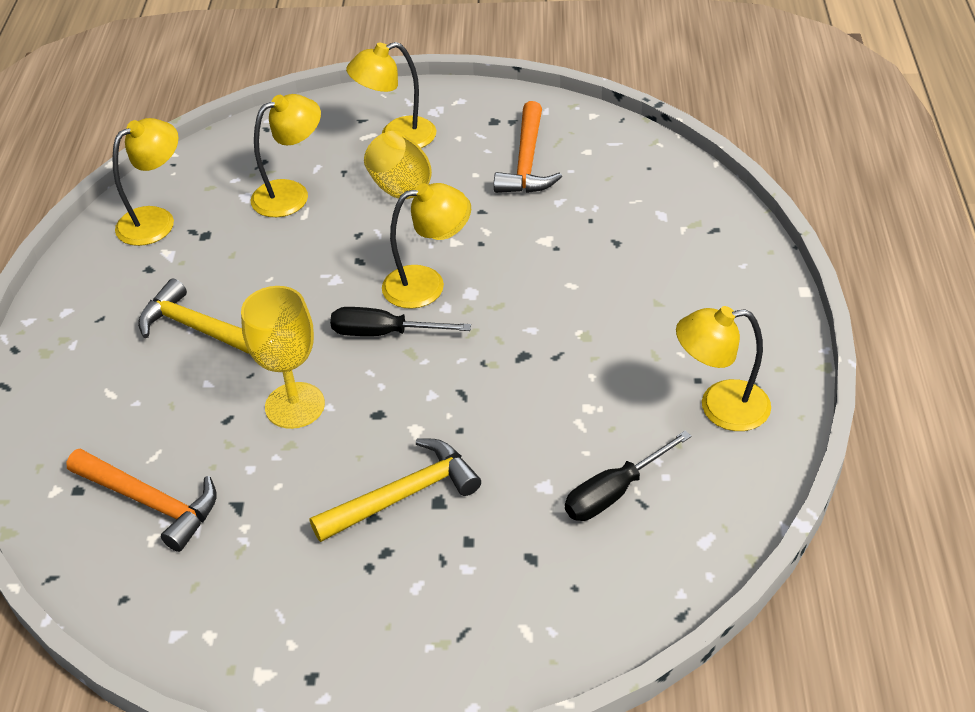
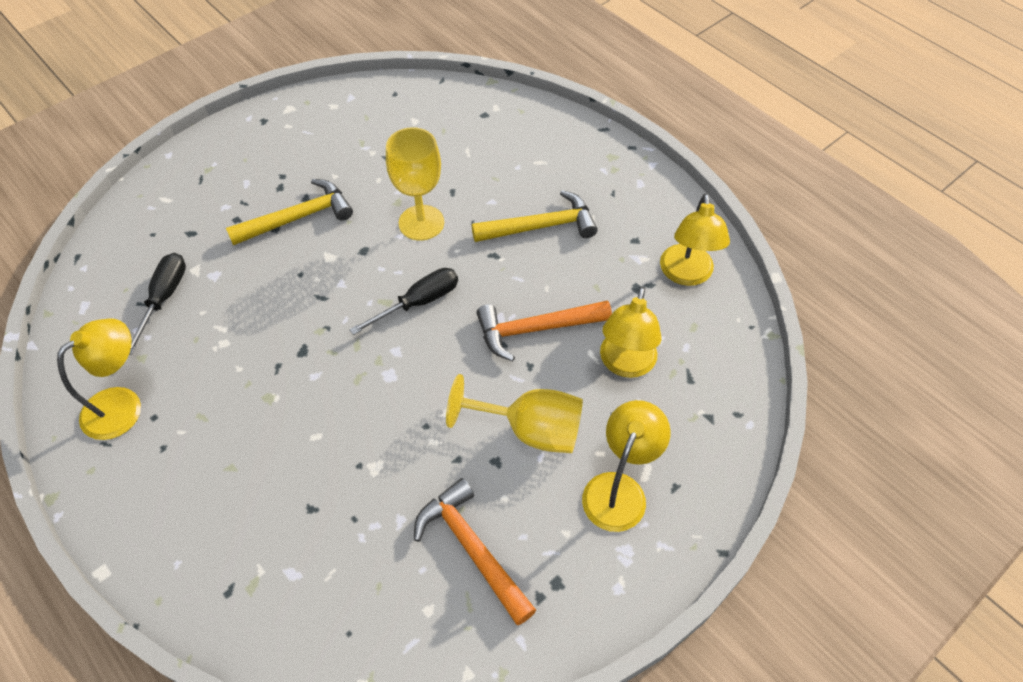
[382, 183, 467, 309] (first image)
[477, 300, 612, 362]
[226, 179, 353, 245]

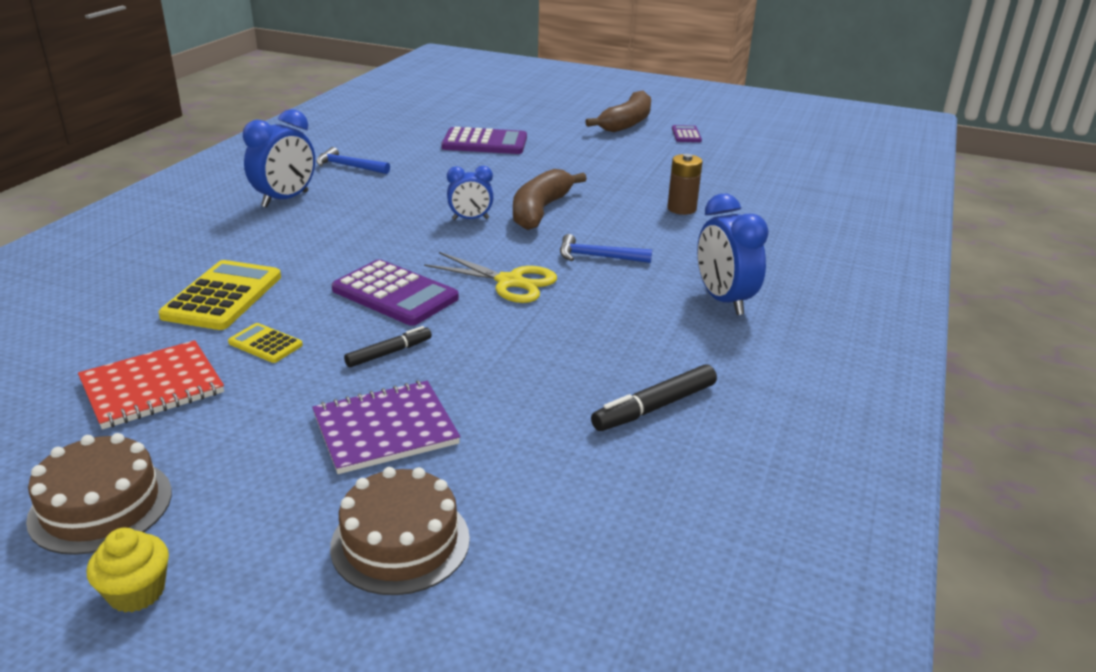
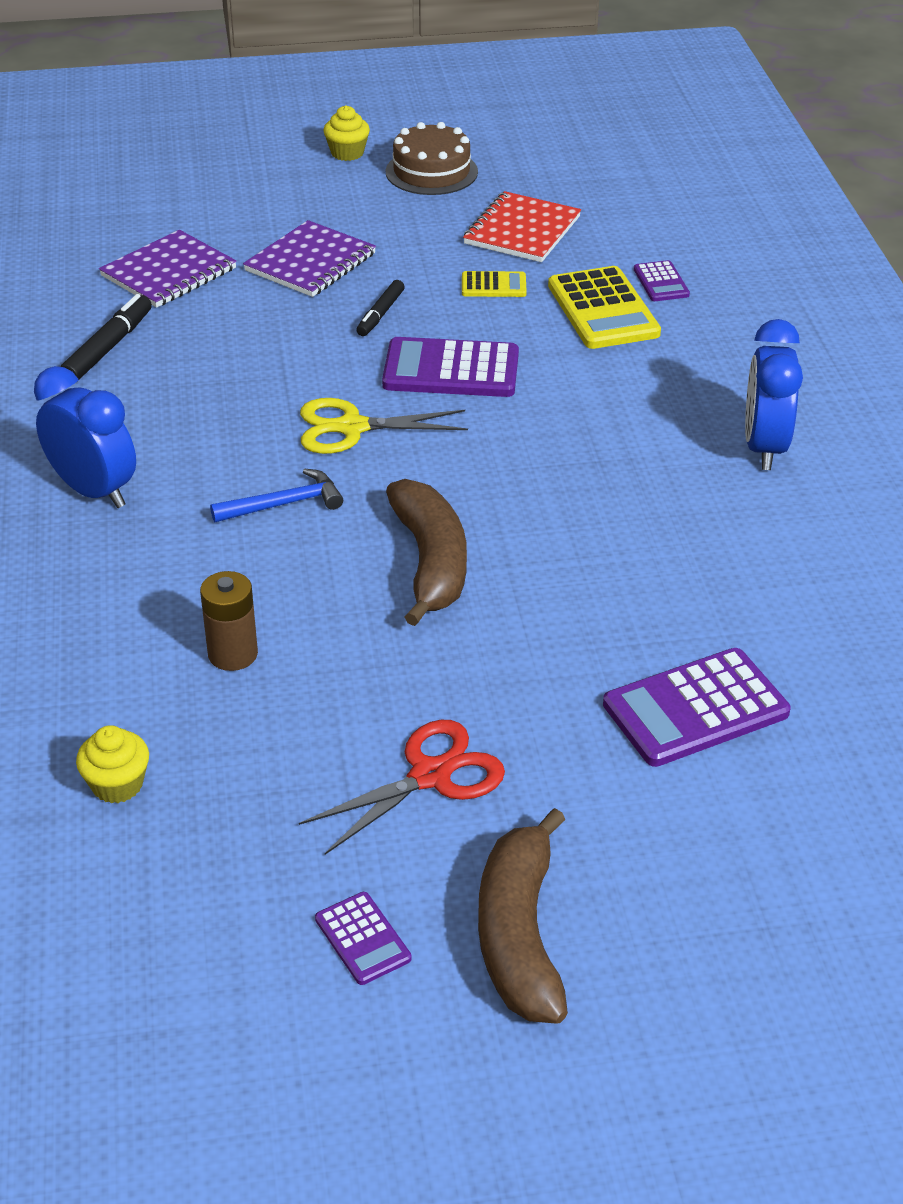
[316, 147, 390, 174] (first image)
[330, 467, 470, 595] (first image)
[447, 166, 494, 220] (first image)
[76, 725, 149, 803]
[99, 230, 237, 308]
[299, 720, 505, 855]
[634, 260, 690, 301]

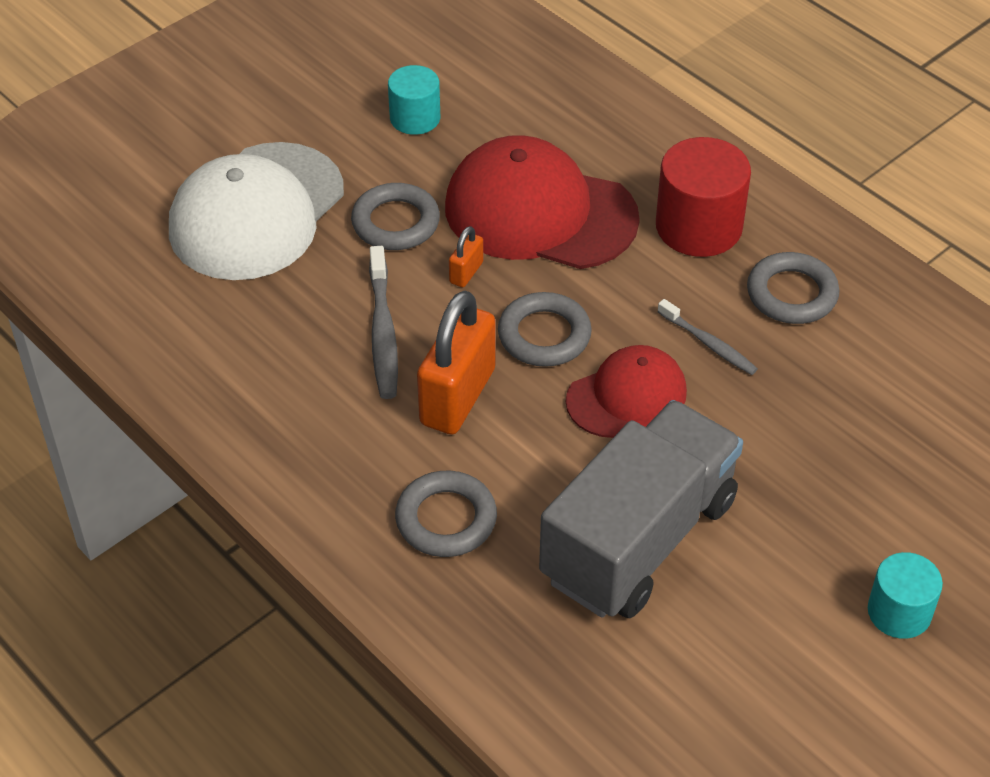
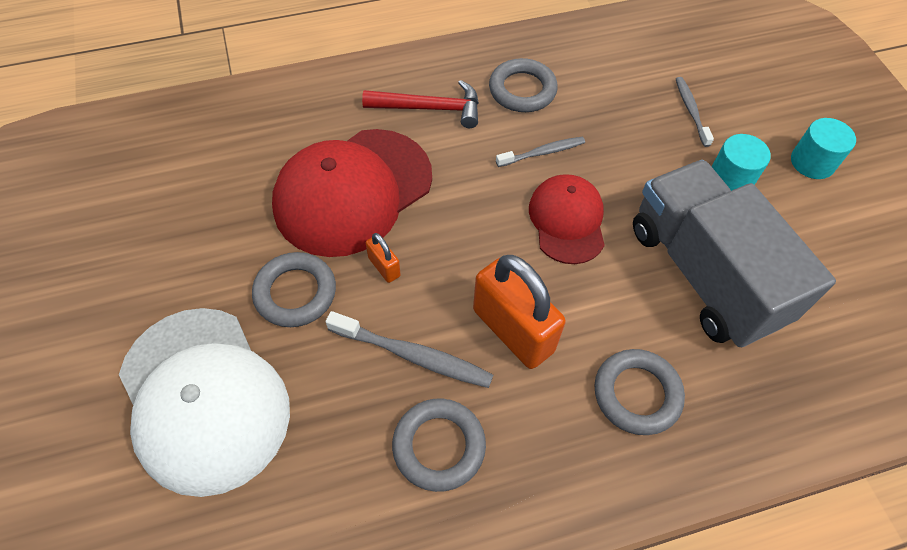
[676, 77, 714, 147]
[711, 134, 771, 191]
[392, 399, 486, 492]
[362, 80, 479, 128]

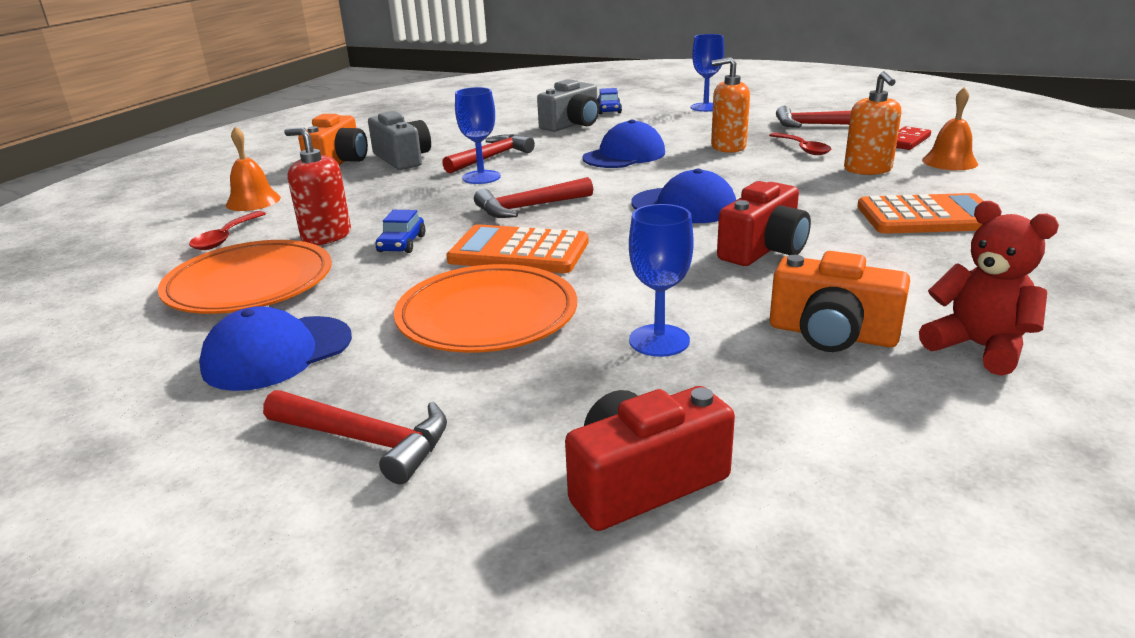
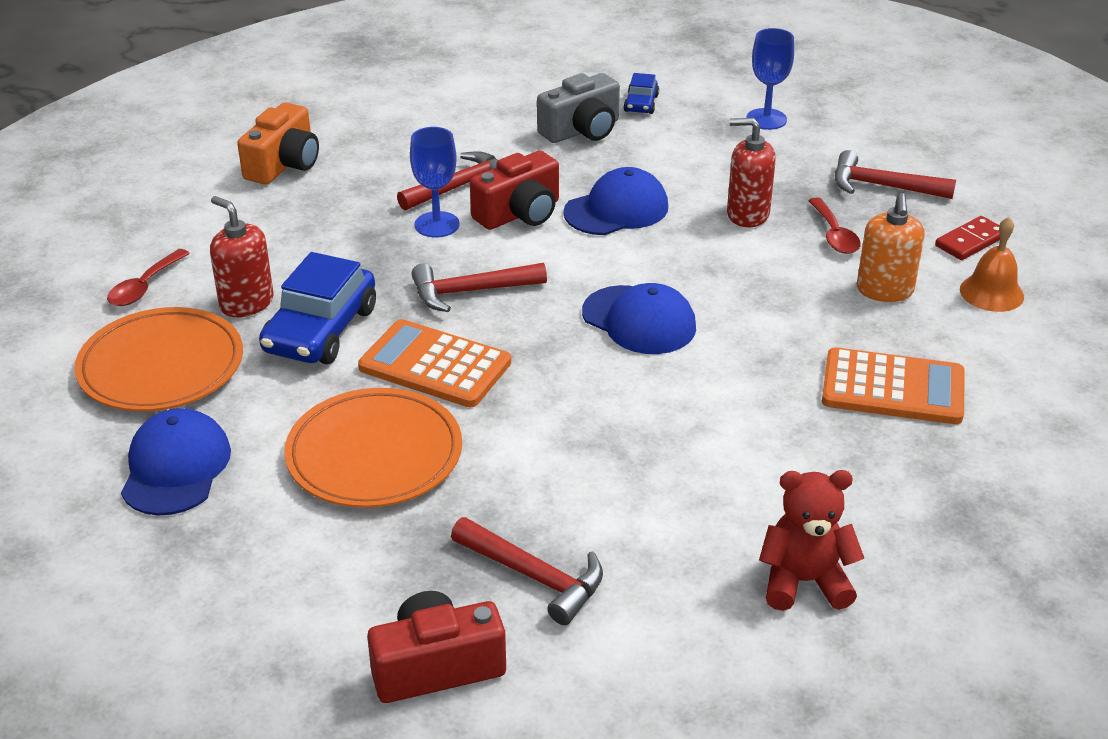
[226, 127, 281, 211] (first image)
[368, 111, 431, 170] (first image)
[629, 204, 694, 357] (first image)
[770, 251, 910, 352] (first image)
[451, 517, 603, 625]
[470, 151, 559, 230]
[727, 118, 776, 227]
[121, 408, 231, 515]
[759, 470, 864, 611]
[259, 252, 376, 364]

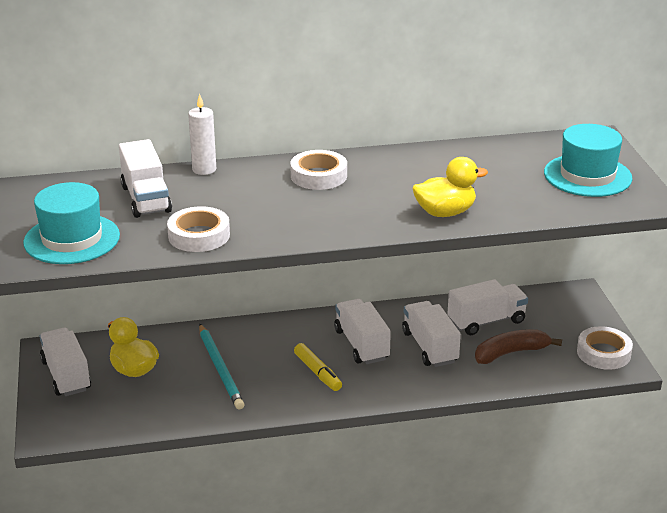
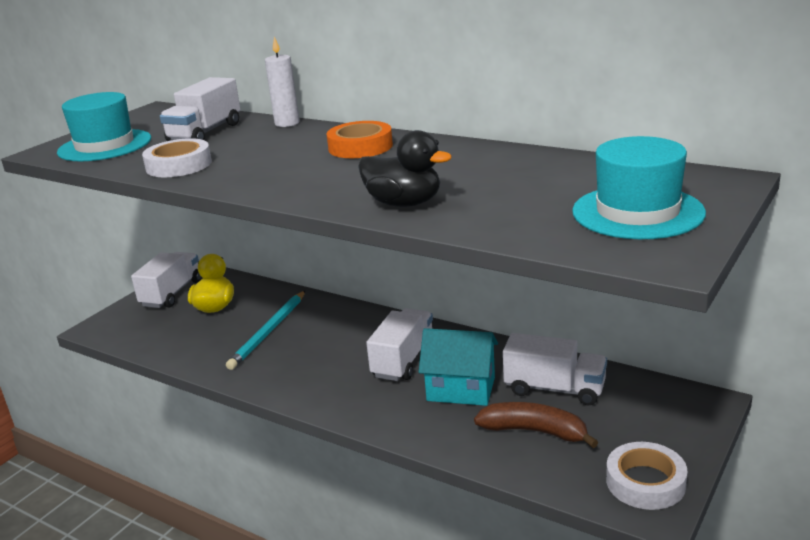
[294, 343, 342, 391] (first image)
[419, 328, 498, 406]
[327, 121, 393, 158]
[358, 130, 452, 207]

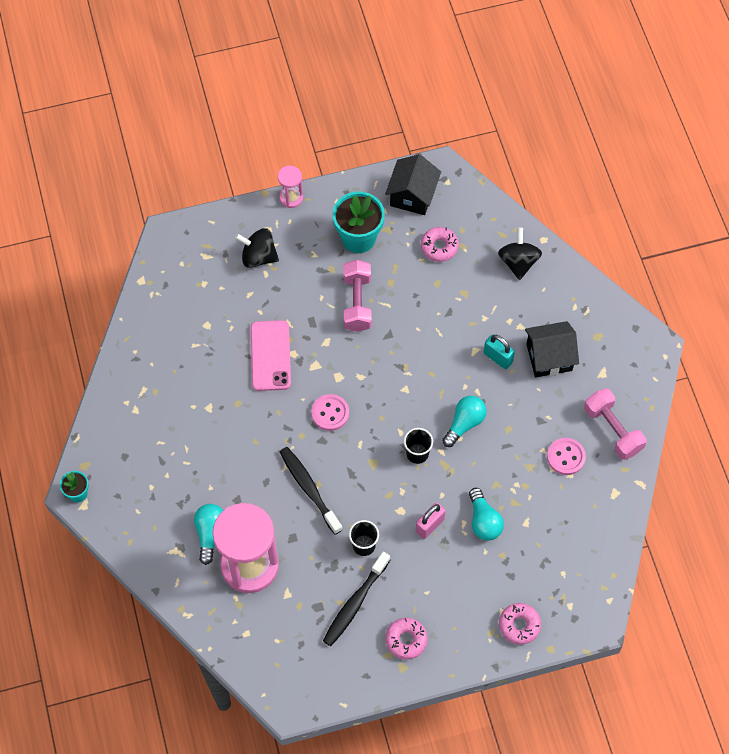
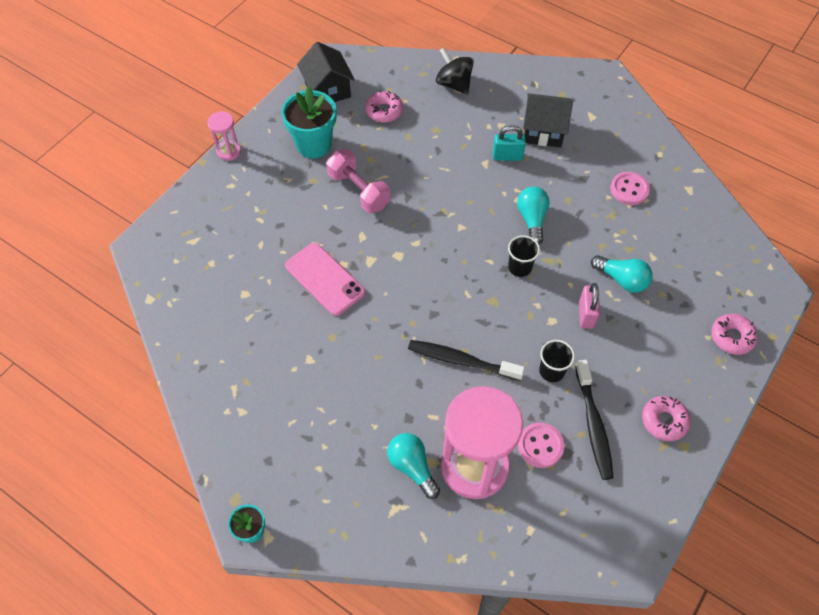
[235, 228, 279, 268] (first image)
[584, 388, 646, 460] (first image)
[518, 422, 564, 468]
[523, 93, 573, 147]

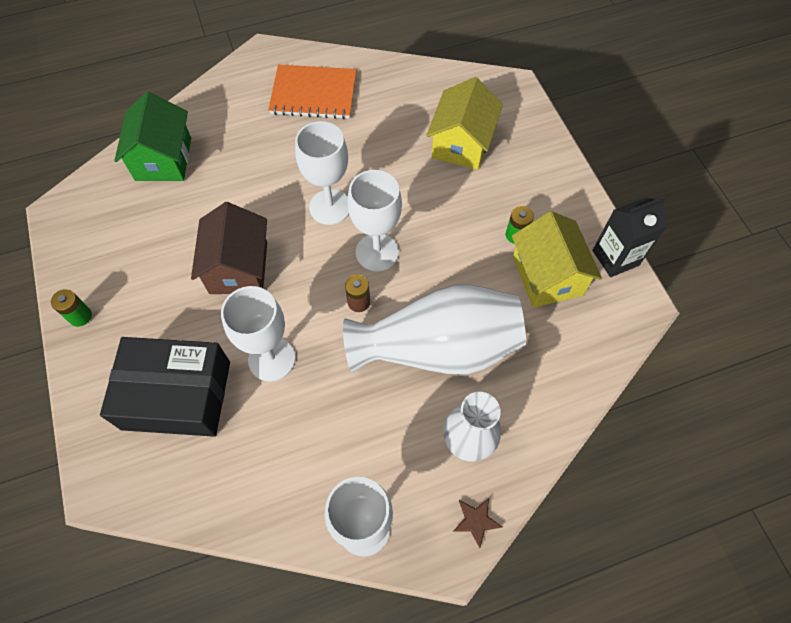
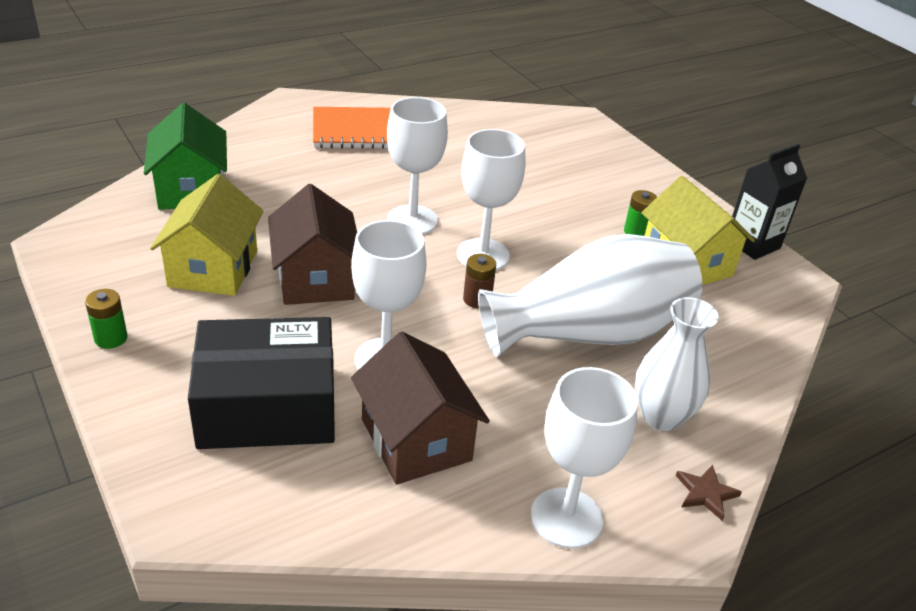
[351, 331, 490, 485]
[150, 174, 264, 296]

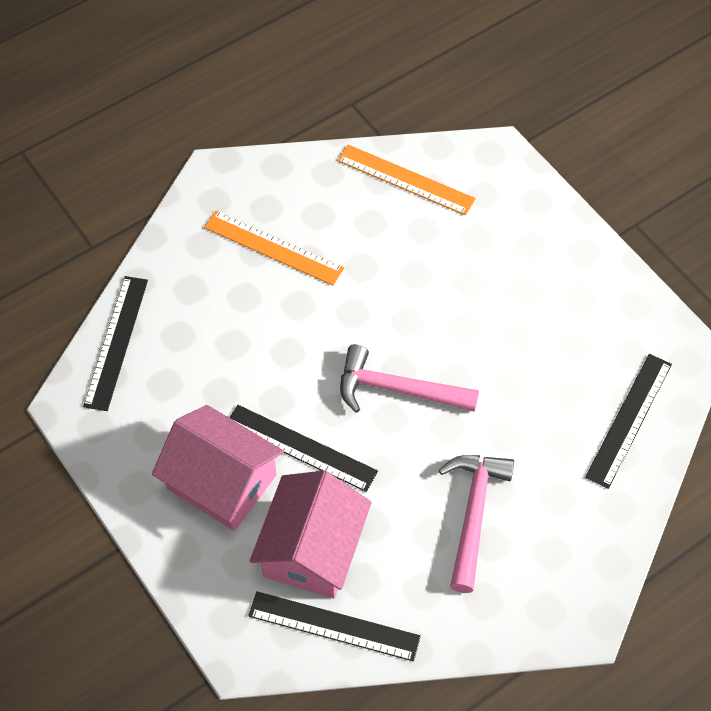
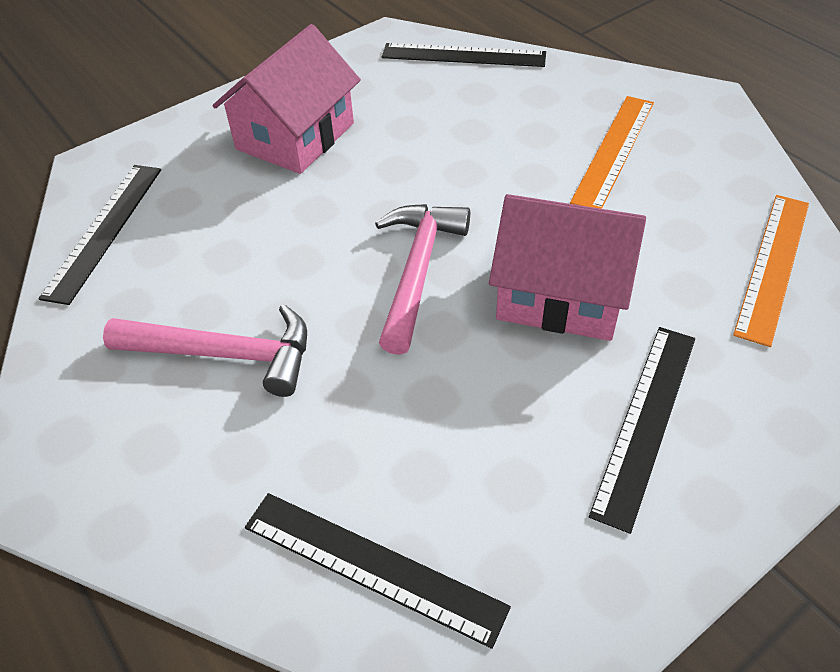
[589, 327, 695, 534]
[489, 194, 646, 341]

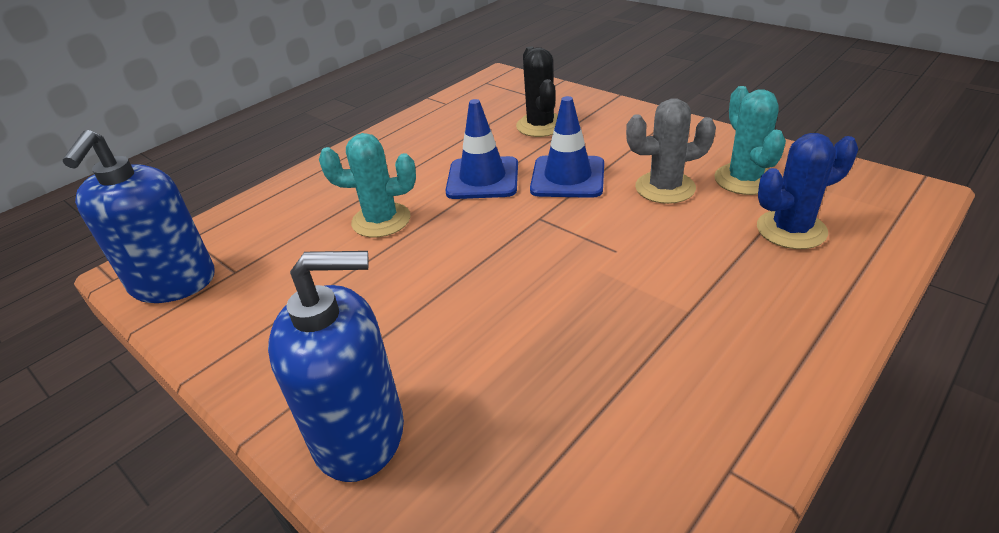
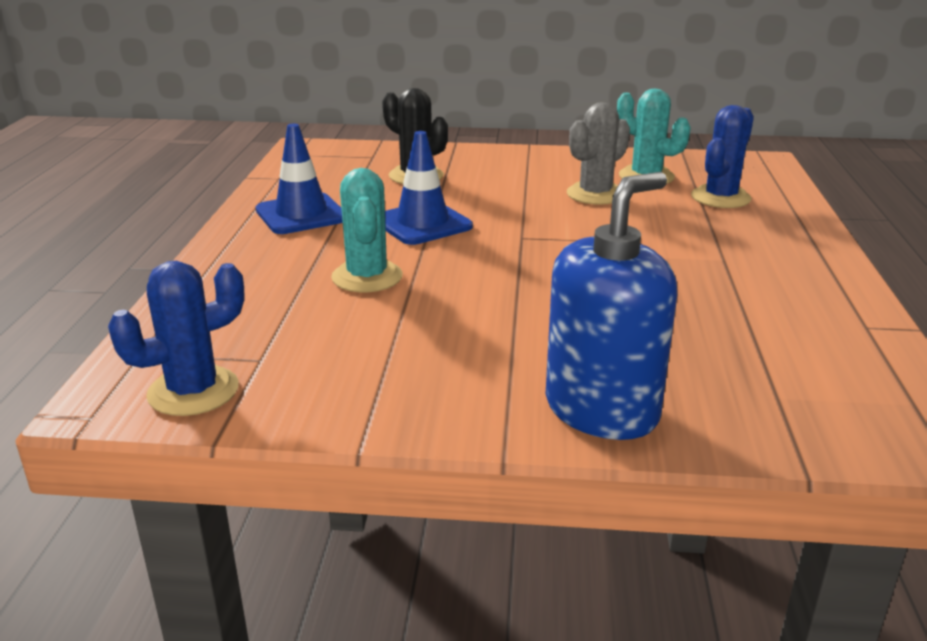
[256, 124, 343, 234]
[108, 261, 245, 416]
[331, 168, 403, 292]

